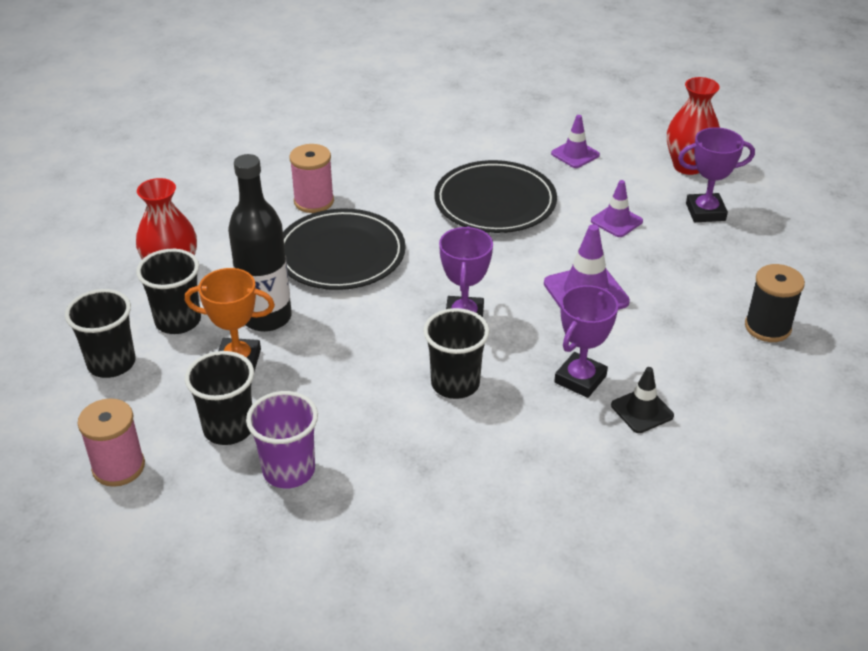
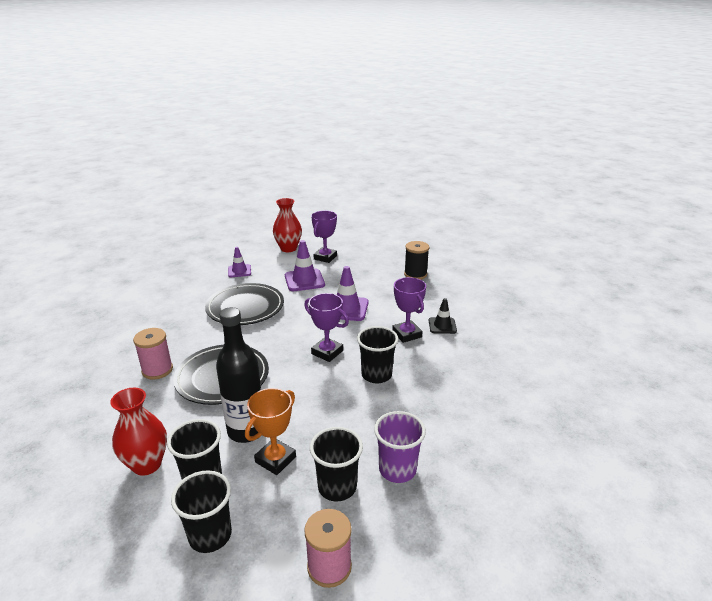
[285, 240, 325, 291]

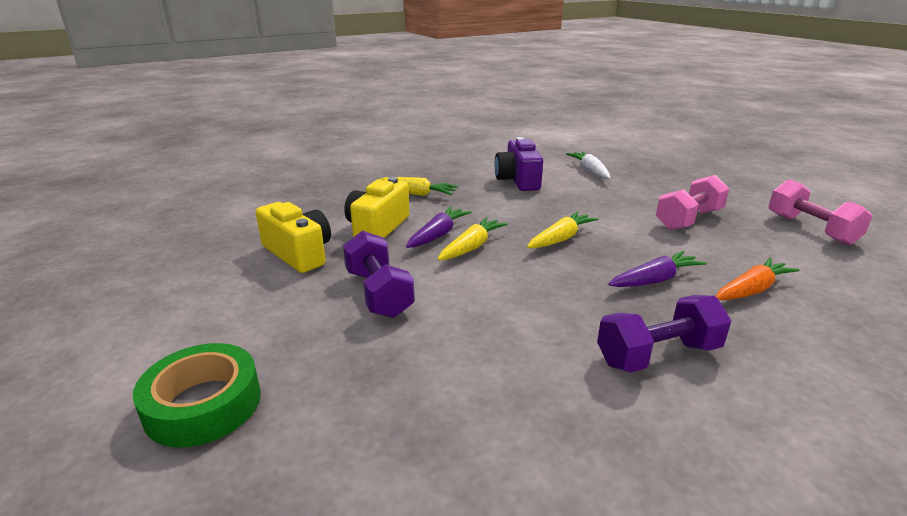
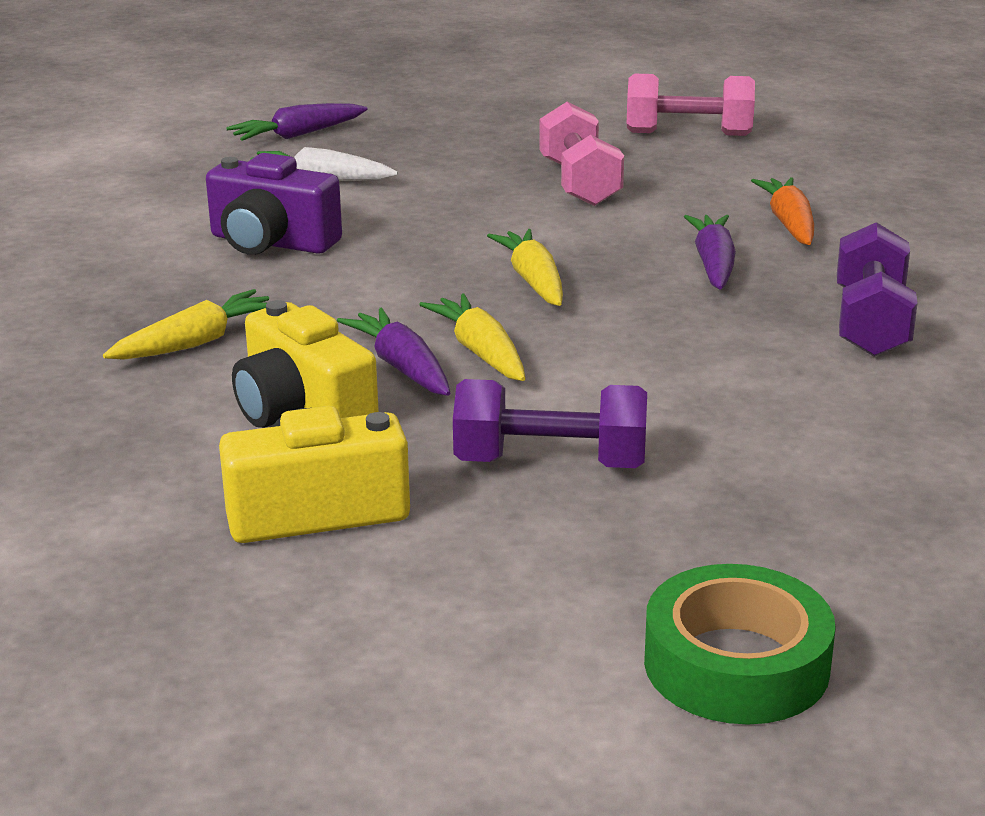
[226, 103, 367, 141]

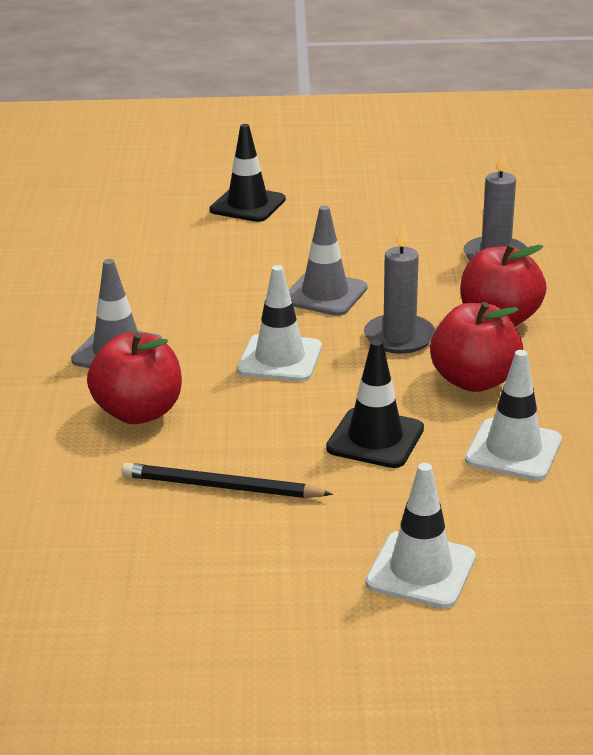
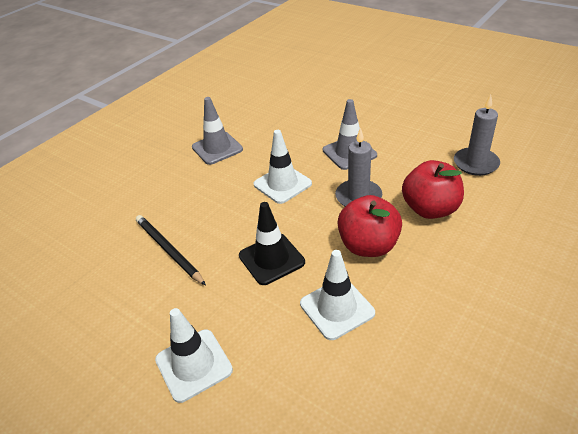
[87, 333, 182, 424] (first image)
[209, 124, 286, 222] (first image)

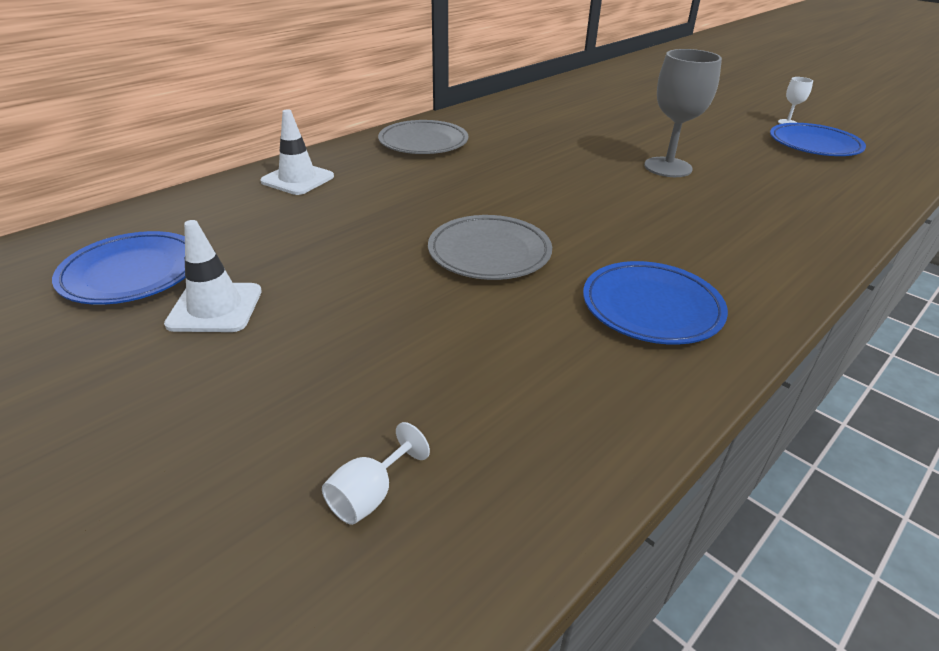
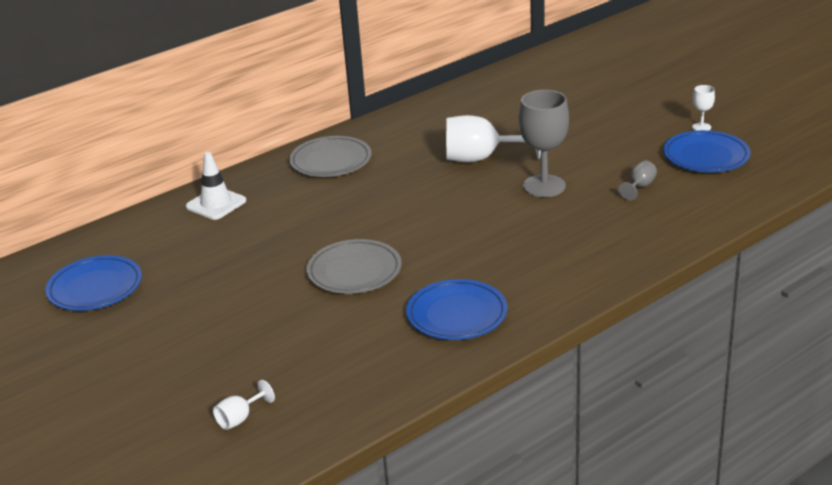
[164, 220, 262, 332] (first image)
[446, 115, 541, 162]
[618, 161, 657, 201]

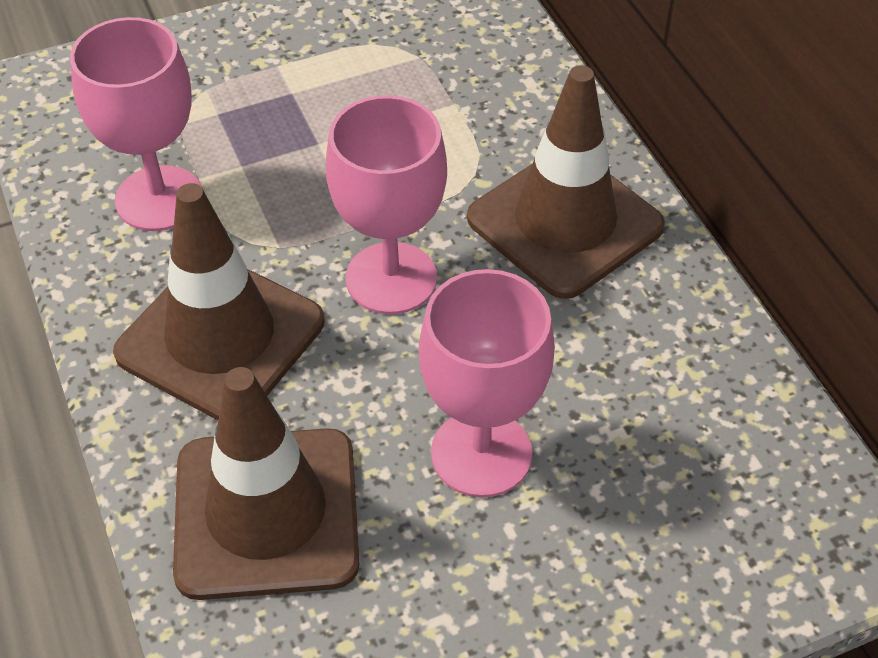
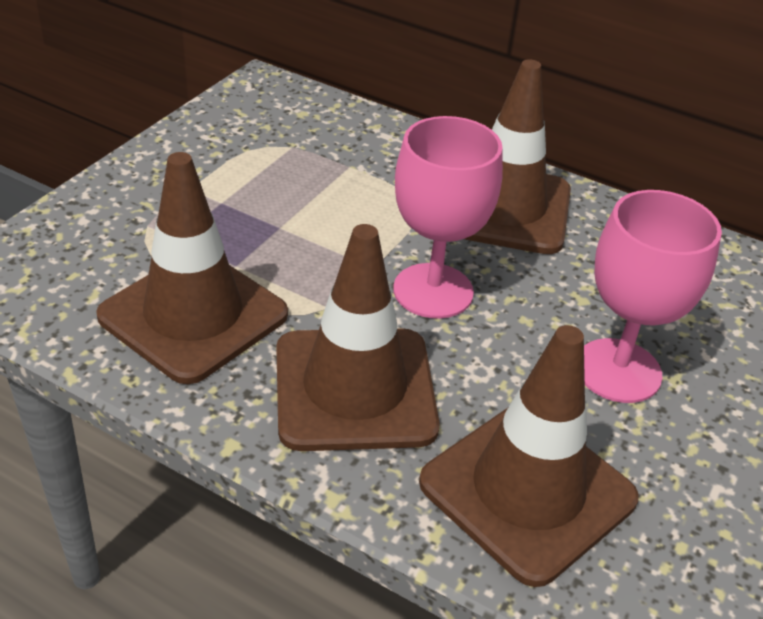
[96, 152, 288, 384]

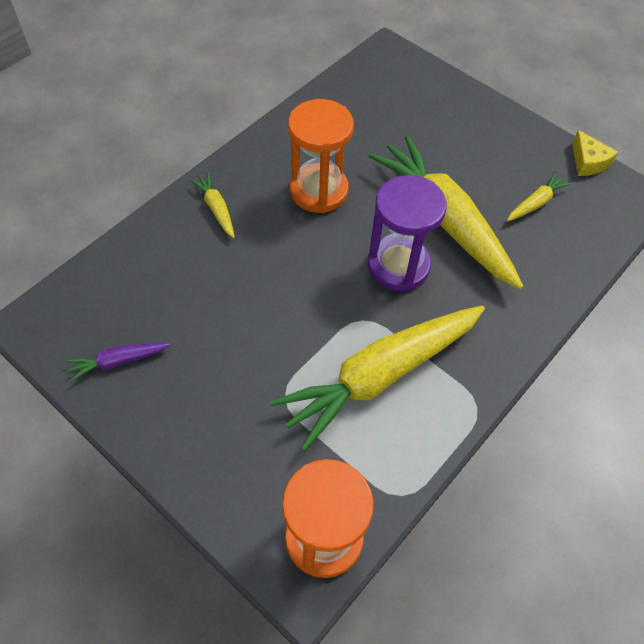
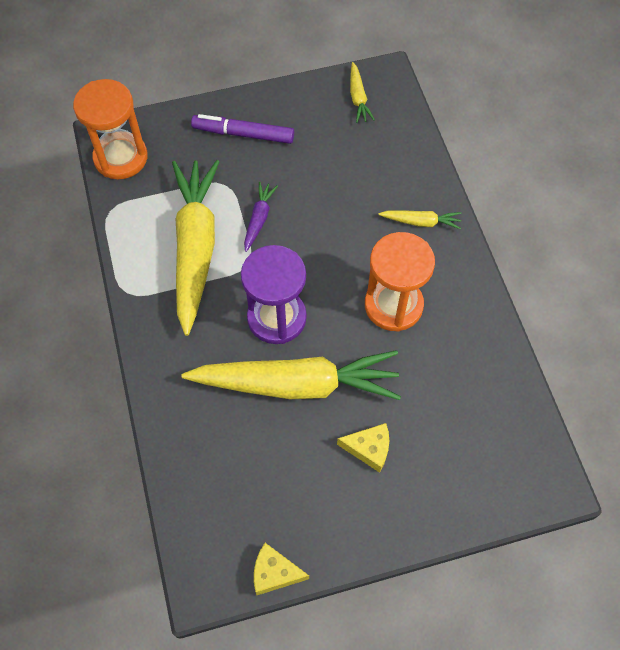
[191, 114, 294, 144]
[337, 423, 389, 473]
[244, 182, 278, 252]
[350, 62, 375, 123]

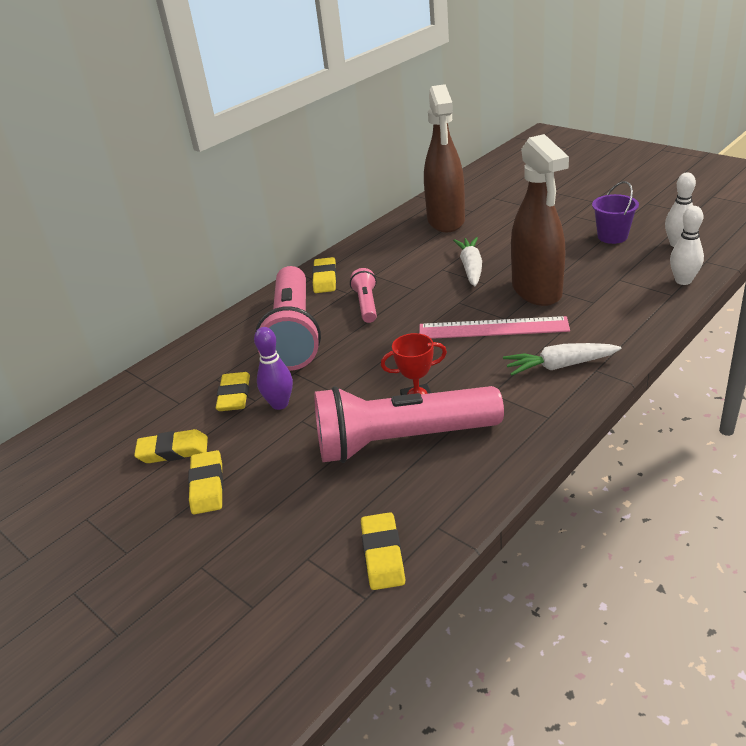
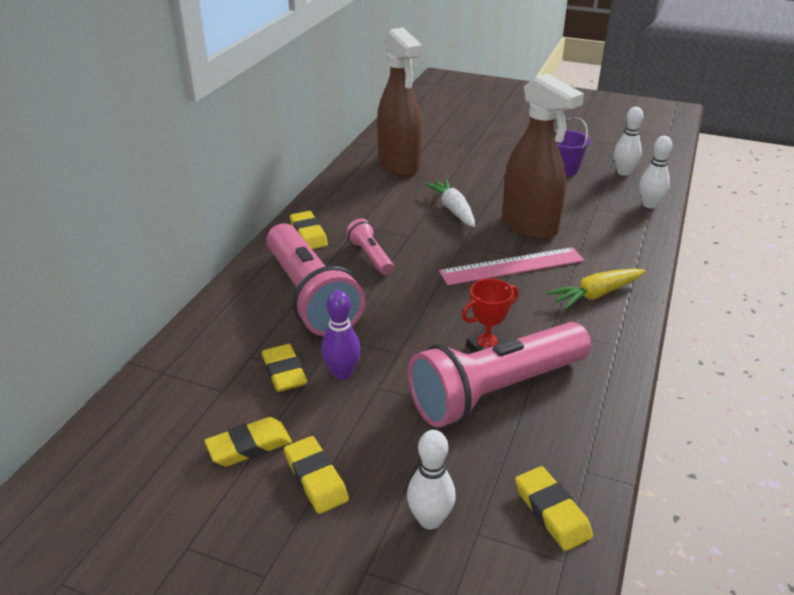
[407, 430, 456, 529]
[547, 268, 645, 310]

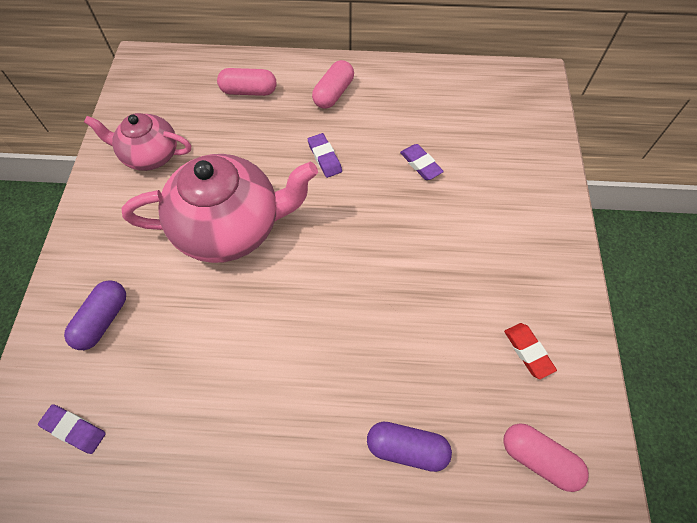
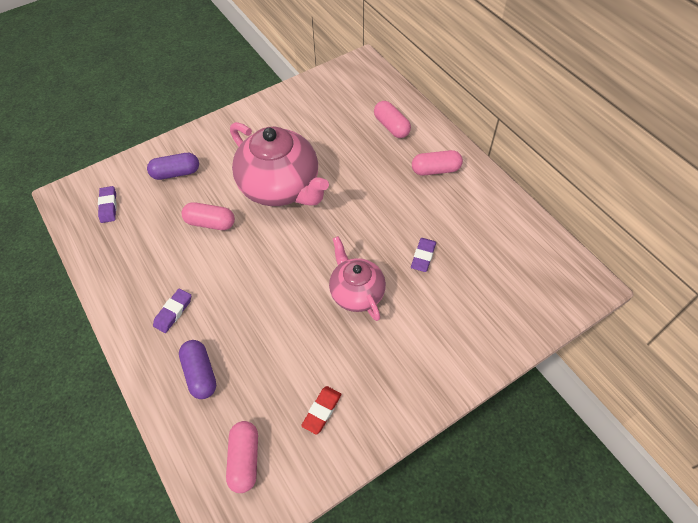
[182, 202, 235, 230]
[329, 236, 386, 321]
[153, 289, 191, 333]

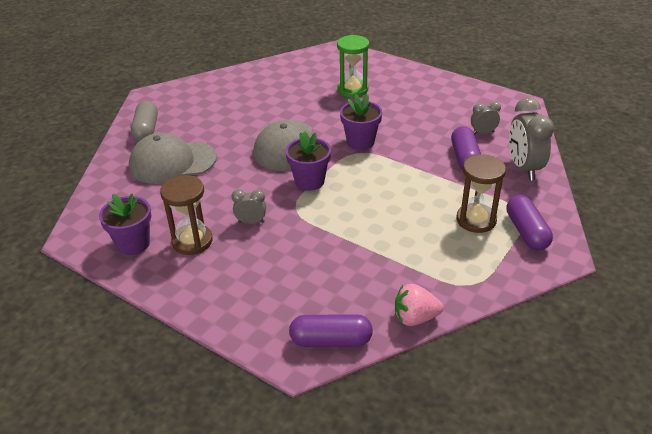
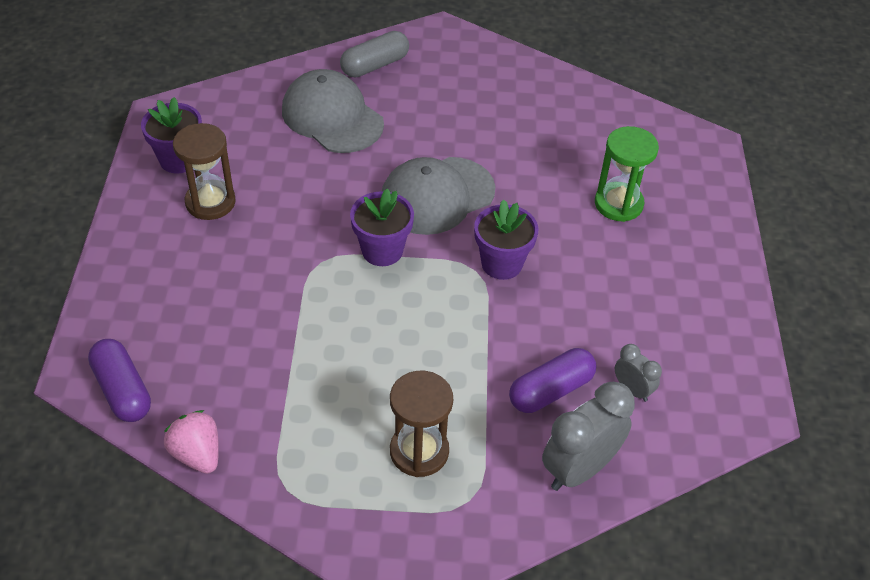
[232, 189, 266, 224] (first image)
[506, 195, 553, 250] (first image)

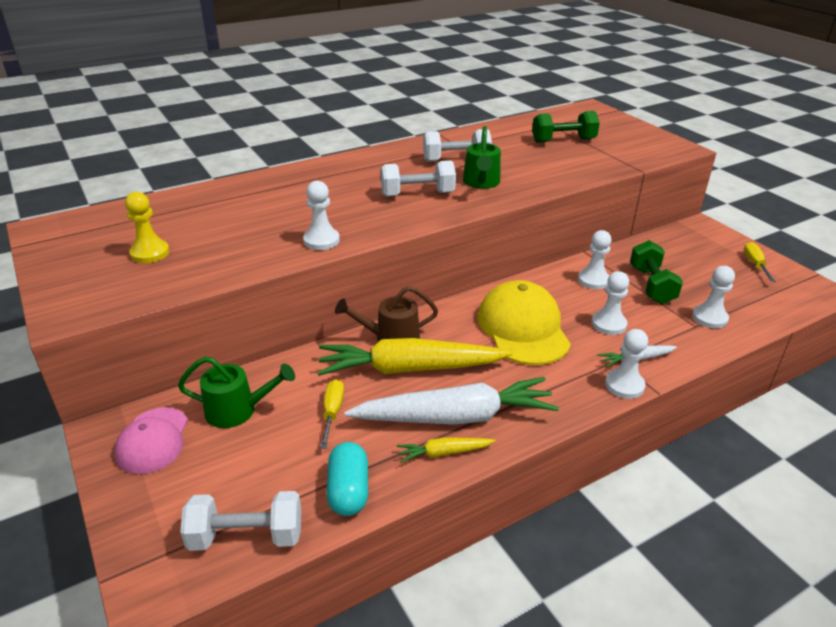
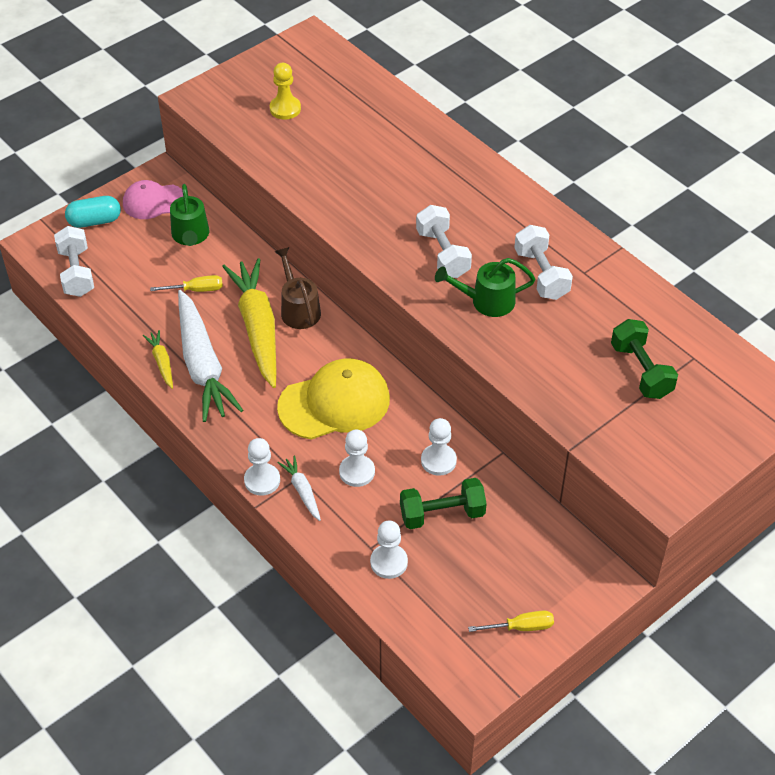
[303, 181, 340, 250] (first image)
[65, 196, 121, 228]

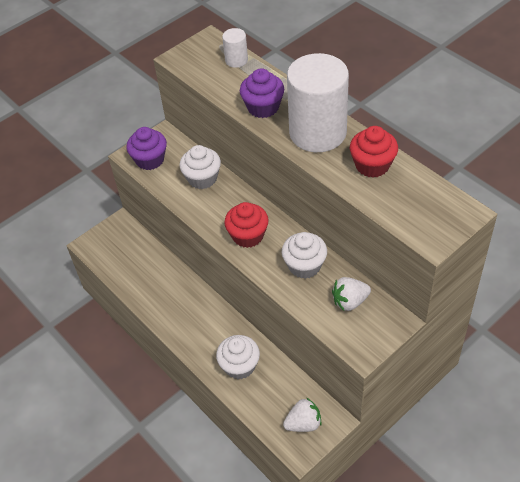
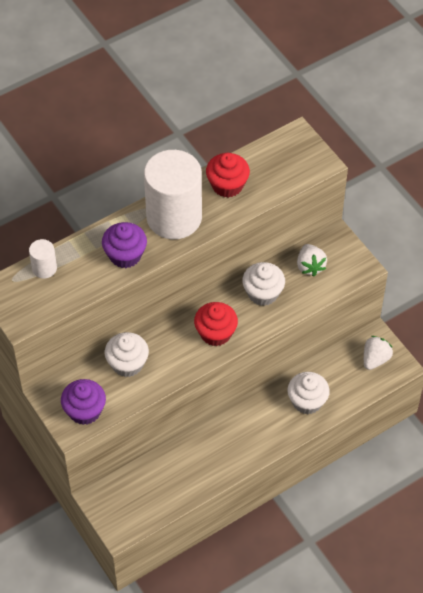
[364, 336, 393, 370]

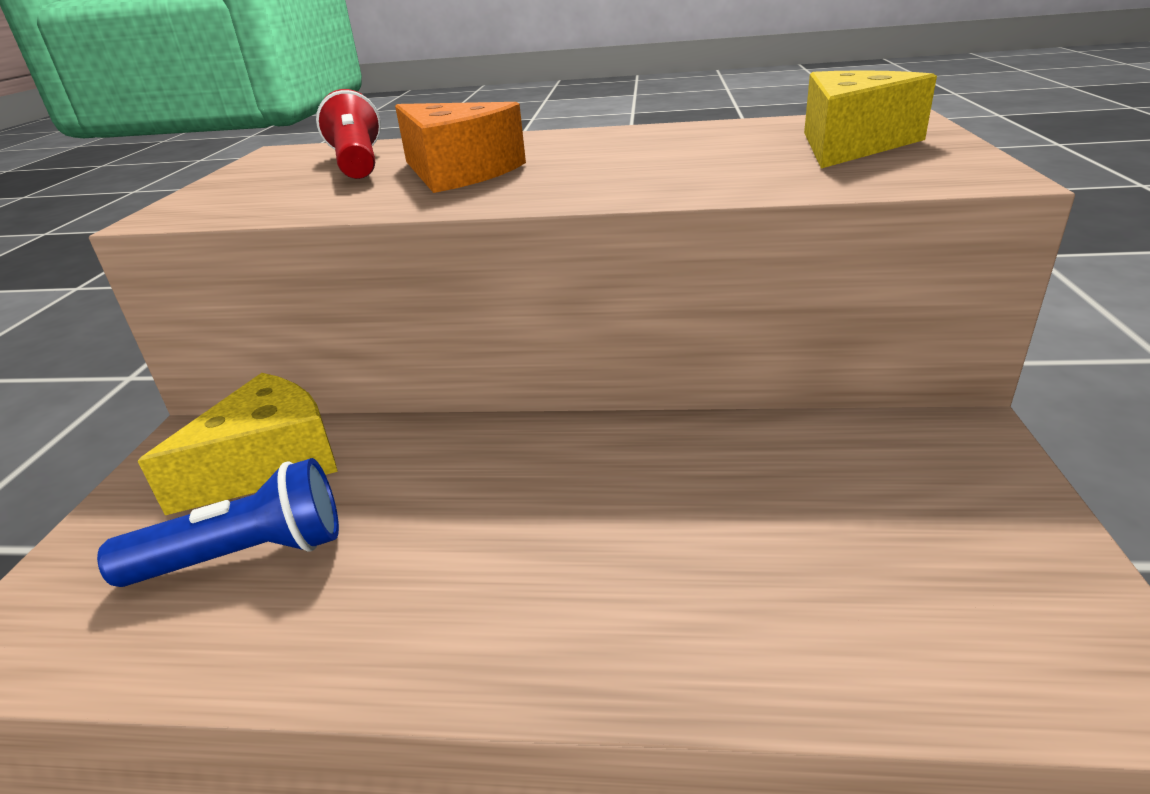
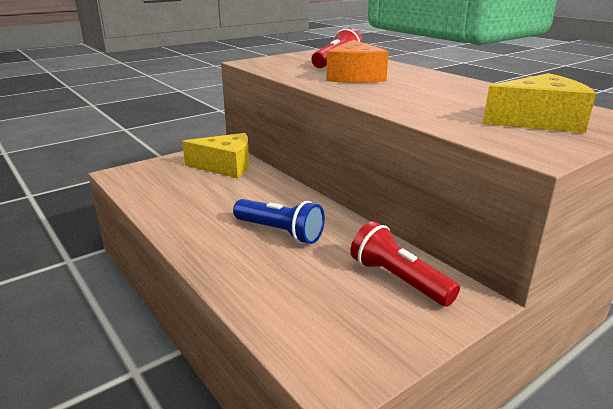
[350, 221, 460, 307]
[233, 199, 325, 244]

